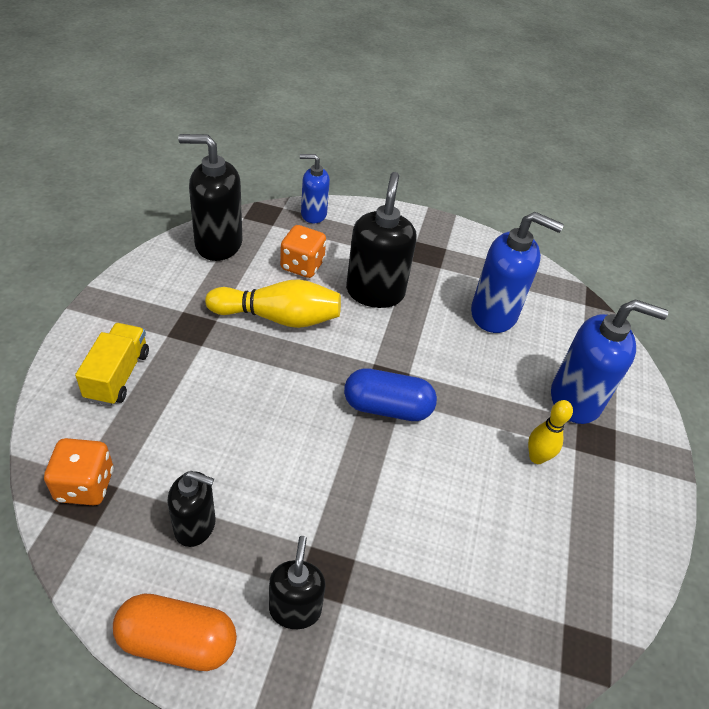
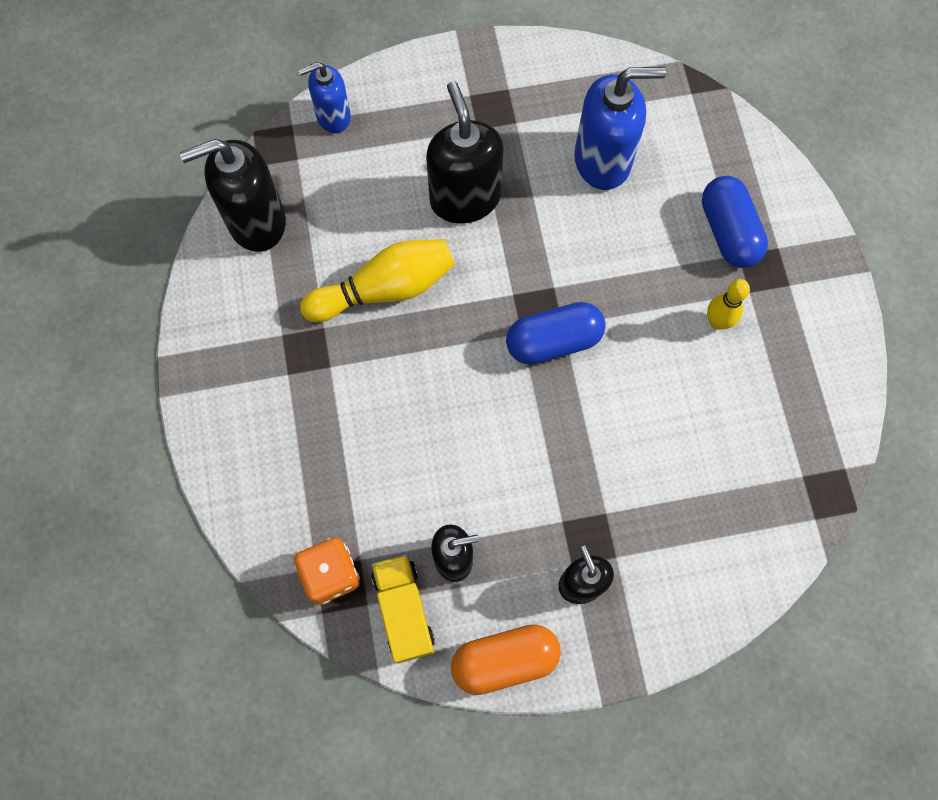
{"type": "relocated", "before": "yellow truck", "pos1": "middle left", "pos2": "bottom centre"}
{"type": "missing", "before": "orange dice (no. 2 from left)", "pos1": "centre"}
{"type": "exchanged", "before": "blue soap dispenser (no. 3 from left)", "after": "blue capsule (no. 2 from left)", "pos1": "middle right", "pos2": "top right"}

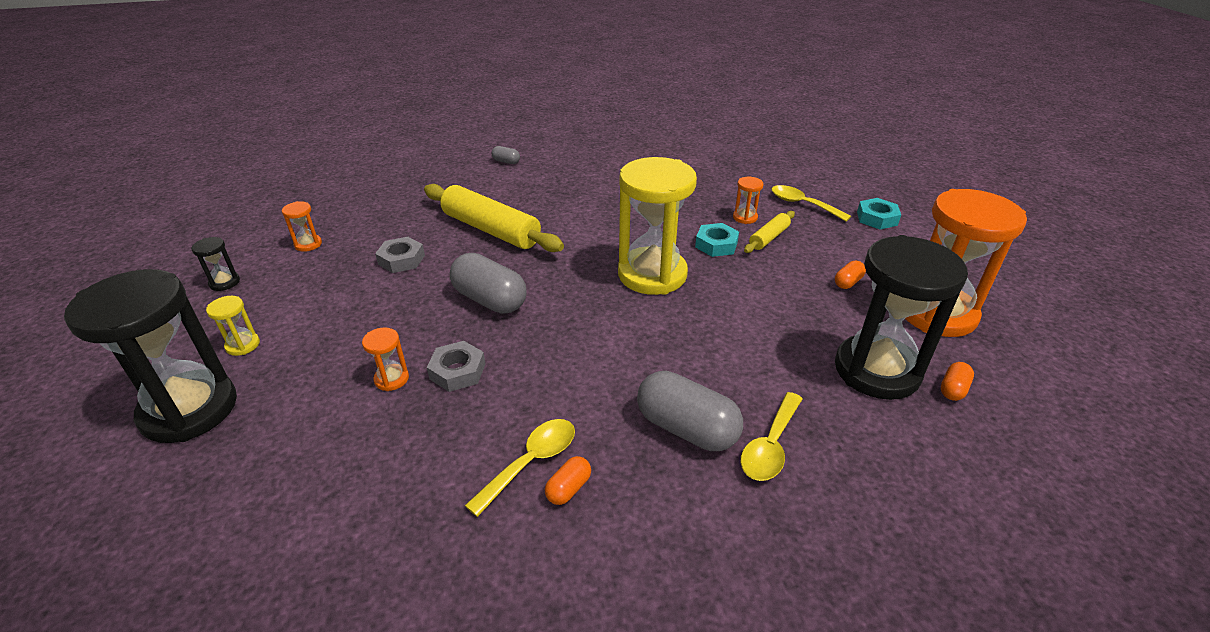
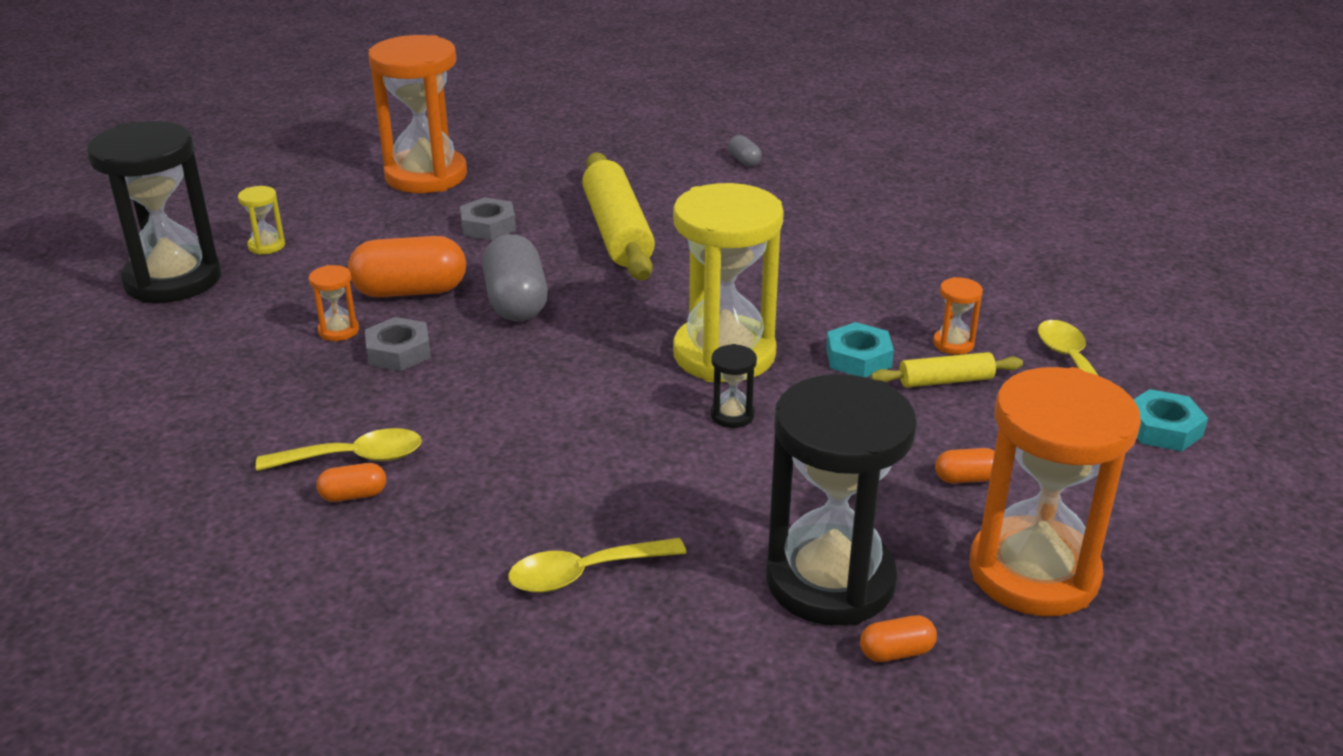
{"type": "relocated", "before": "black hourglass (no. 2 from left)", "pos1": "middle left", "pos2": "centre"}
{"type": "size", "before": "orange hourglass (no. 1 from left in the first image)", "pos1": "middle left", "pos2": "top left", "scale": 2.49}
{"type": "missing", "before": "grey capsule (no. 3 from left)", "pos1": "centre"}
{"type": "appeared", "after": "orange capsule (no. 2 from left)", "pos2": "middle left"}

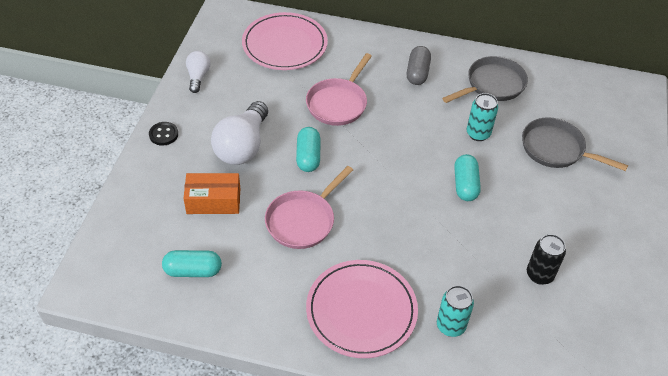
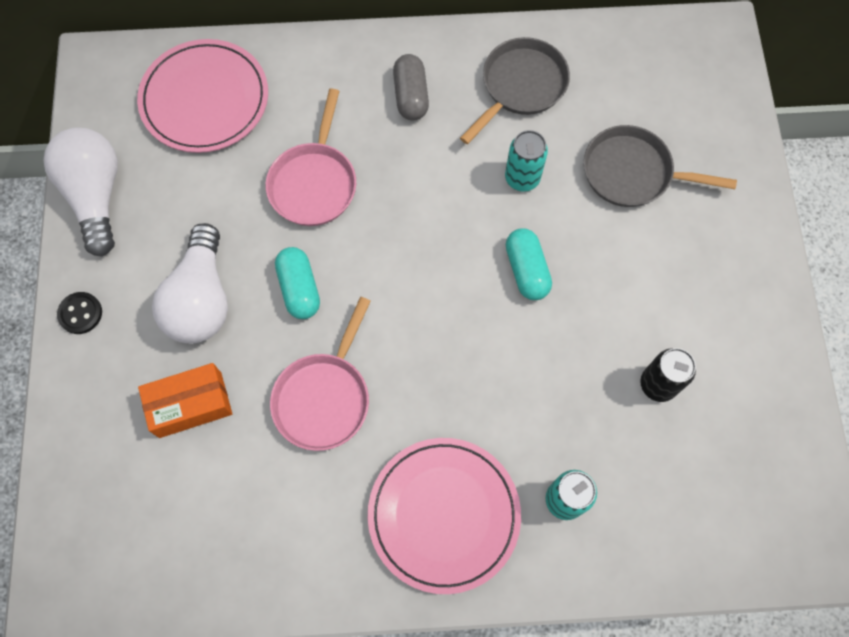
{"type": "missing", "before": "turquoise capsule (no. 1 from left)", "pos1": "bottom left"}
{"type": "size", "before": "white light bulb (no. 1 from left)", "pos1": "top left", "pos2": "top left", "scale": 1.82}

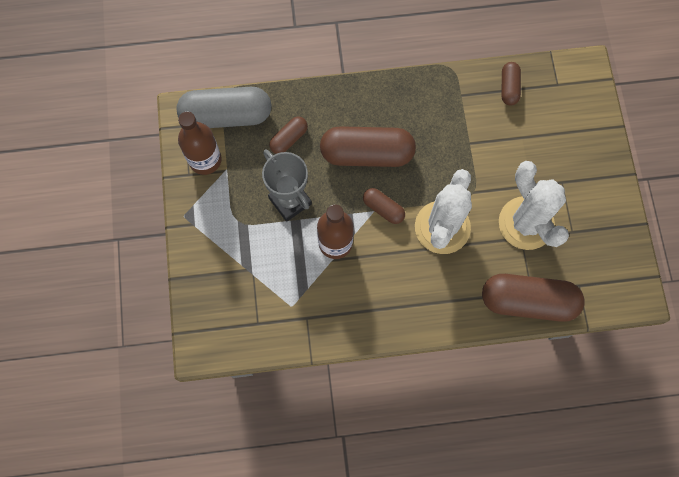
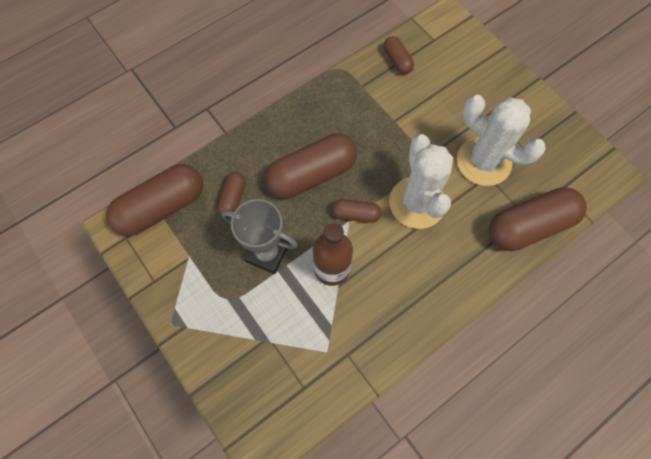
{"type": "colour", "before": "grey capsule", "after": "brown capsule (no. 1 from left)", "pos1": "top left", "pos2": "middle left"}
{"type": "missing", "before": "brown bottle (no. 1 from left)", "pos1": "top left"}

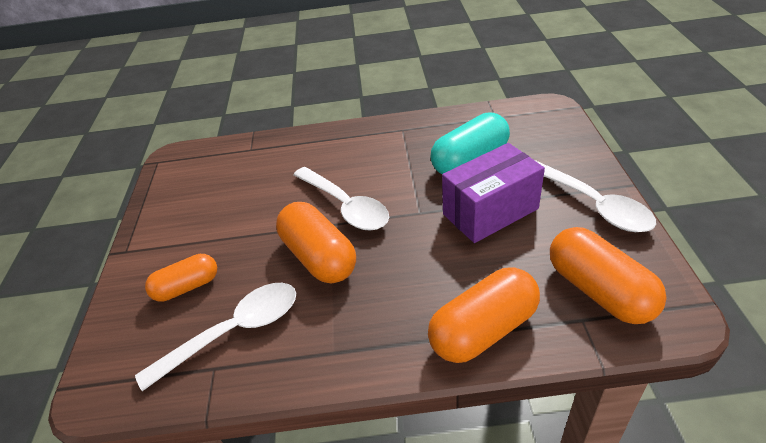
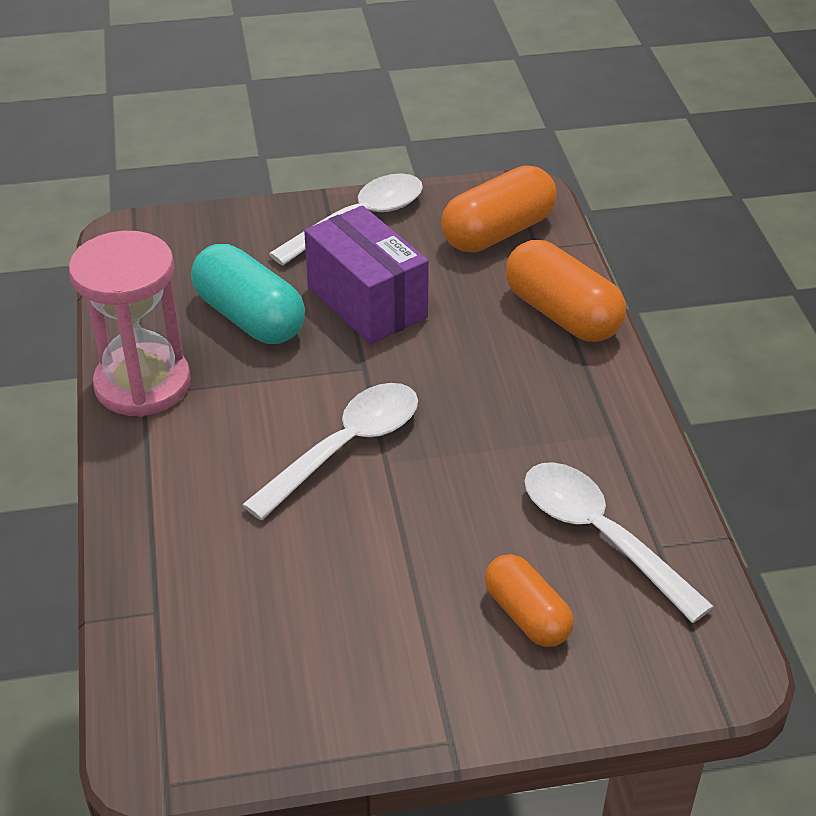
{"type": "missing", "before": "orange capsule (no. 2 from left)", "pos1": "centre"}
{"type": "appeared", "after": "pink hourglass", "pos2": "middle left"}

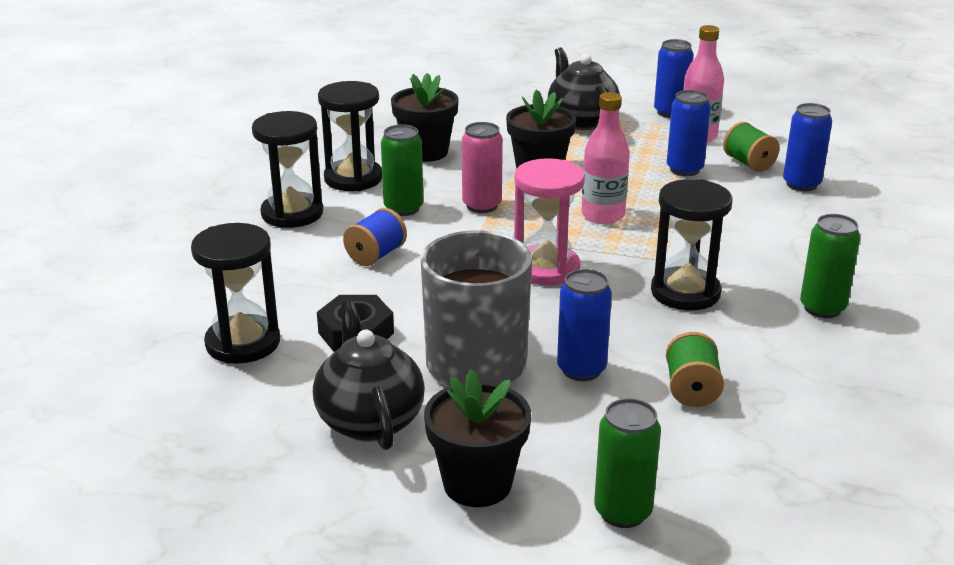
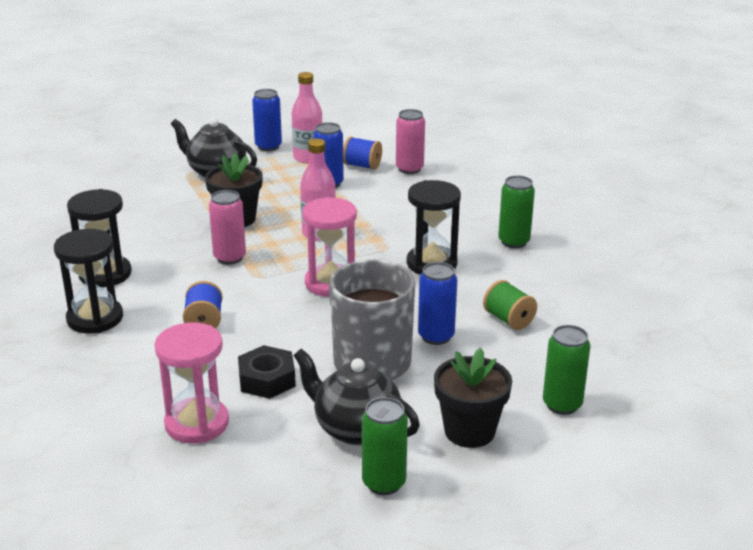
{"type": "colour", "before": "black hourglass (no. 1 from left)", "after": "pink hourglass (no. 1 from left)", "pos1": "middle left", "pos2": "bottom left"}
{"type": "relocated", "before": "green can (no. 1 from left)", "pos1": "top centre", "pos2": "bottom centre"}
{"type": "missing", "before": "black flower pot (no. 1 from left)", "pos1": "top centre"}
{"type": "colour", "before": "green spool (no. 2 from left)", "after": "blue spool (no. 2 from left)", "pos1": "top right", "pos2": "top centre"}
{"type": "colour", "before": "blue can (no. 4 from left)", "after": "pink can (no. 2 from left)", "pos1": "top right", "pos2": "top centre"}

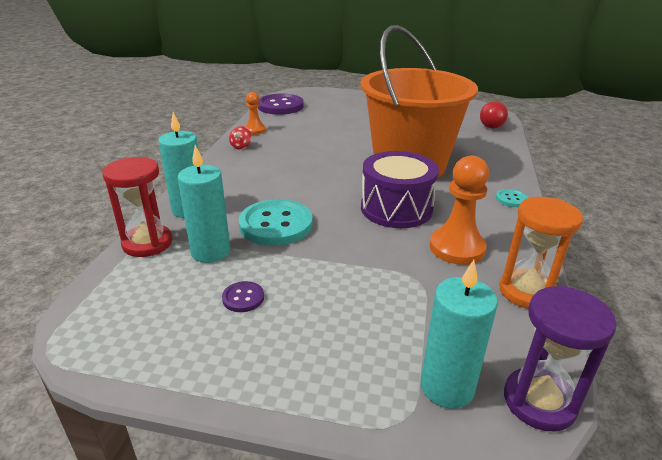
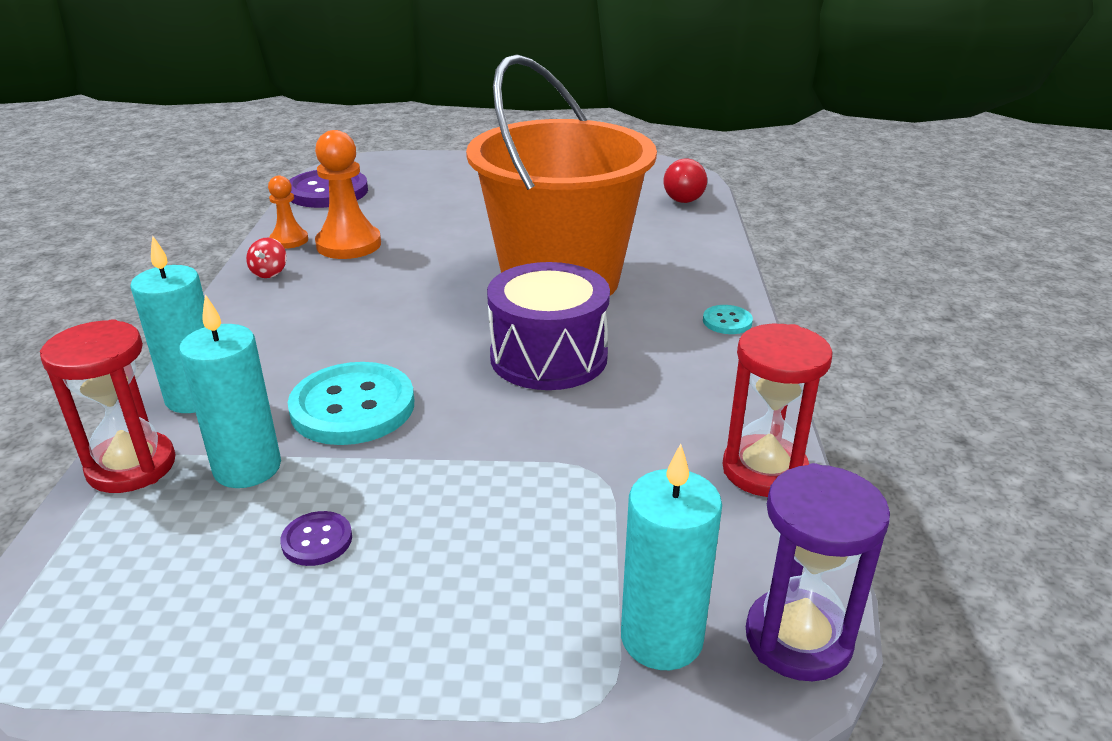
{"type": "relocated", "before": "orange pawn (no. 2 from left)", "pos1": "middle right", "pos2": "top left"}
{"type": "colour", "before": "orange hourglass", "after": "red hourglass (no. 2 from left)", "pos1": "middle right", "pos2": "middle right"}

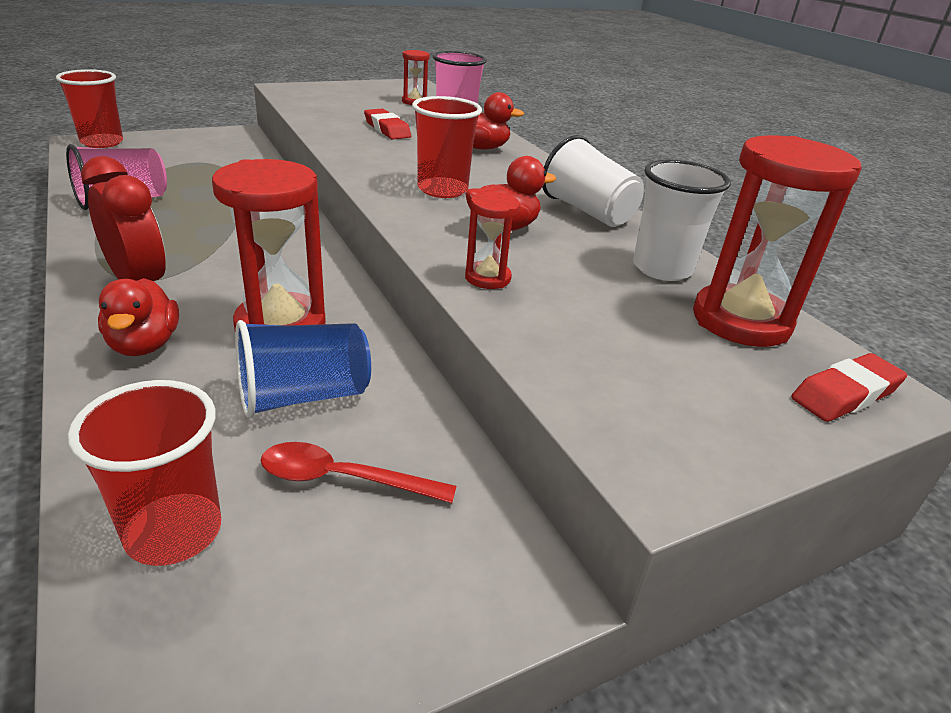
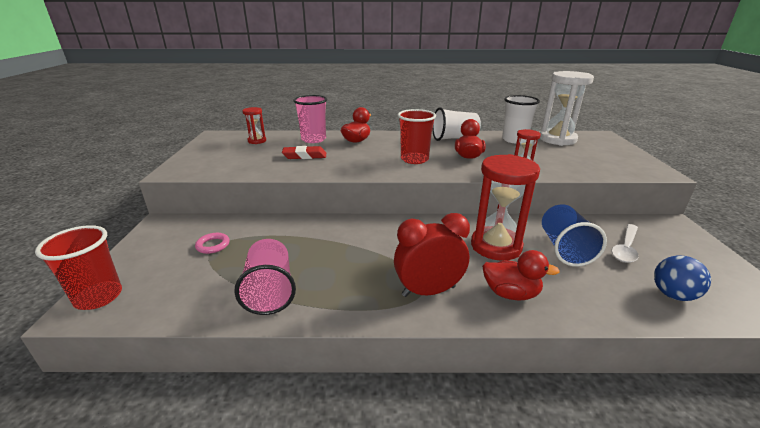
{"type": "exchanged", "before": "red cup (no. 2 from left)", "after": "blue ball", "pos1": "middle left", "pos2": "middle right"}
{"type": "colour", "before": "red spoon", "after": "white spoon", "pos1": "centre", "pos2": "middle right"}
{"type": "colour", "before": "red hourglass (no. 4 from left)", "after": "white hourglass", "pos1": "middle right", "pos2": "top right"}
{"type": "missing", "before": "red eraser (no. 2 from left)", "pos1": "middle right"}
{"type": "appeared", "after": "pink ring", "pos2": "middle left"}

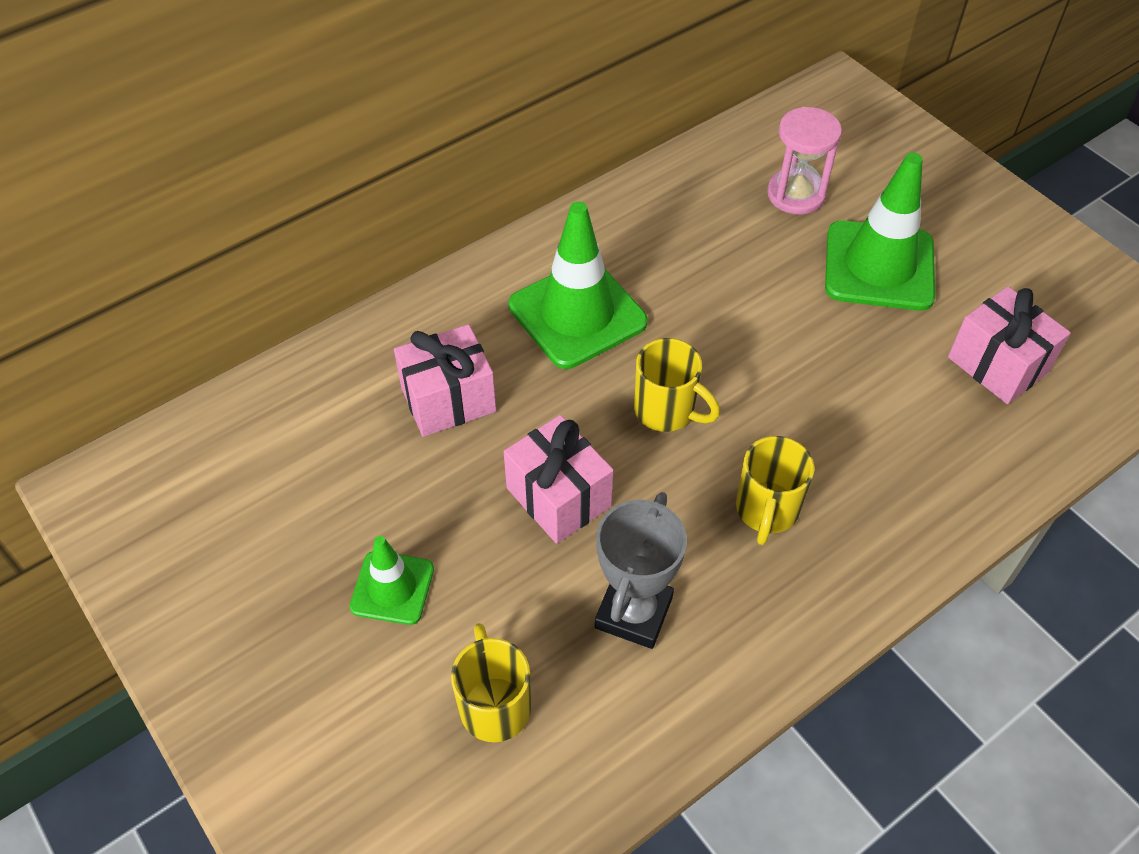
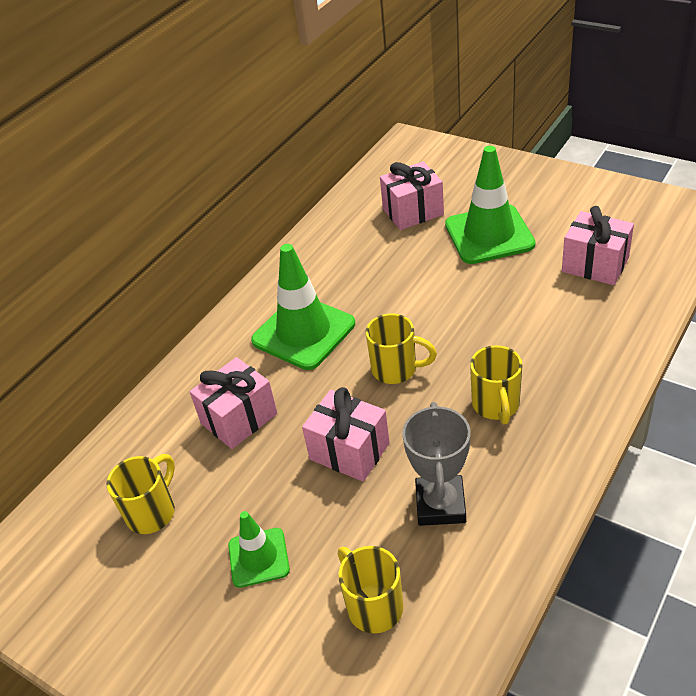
{"type": "exchanged", "before": "pink hourglass", "after": "pink gift (no. 3 from left)", "pos1": "top right", "pos2": "top centre"}
{"type": "appeared", "after": "yellow mug (no. 1 from left)", "pos2": "bottom left"}

